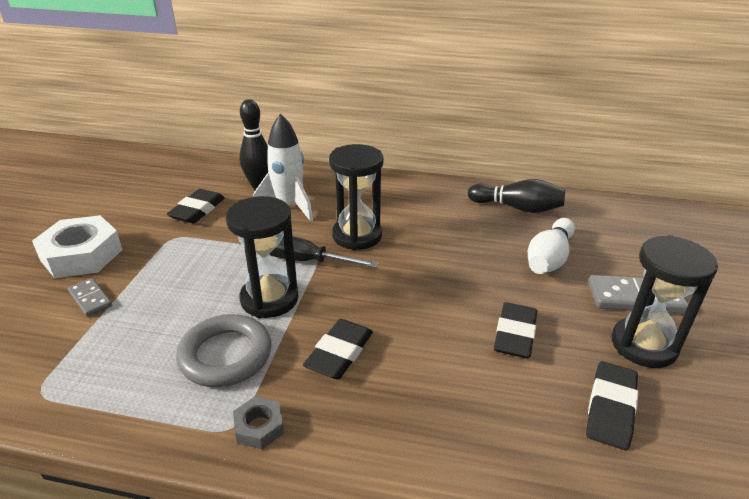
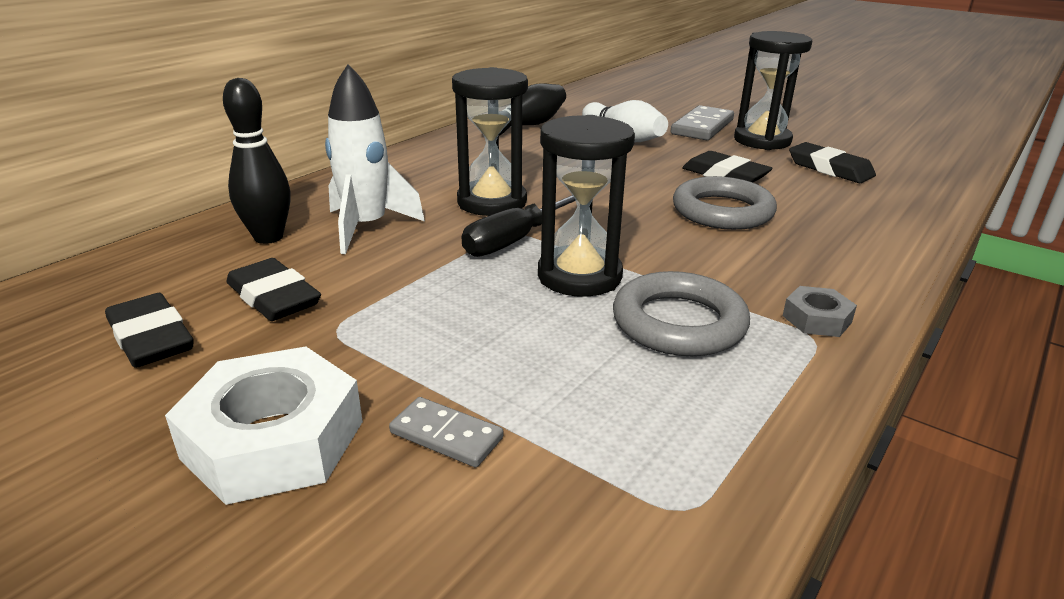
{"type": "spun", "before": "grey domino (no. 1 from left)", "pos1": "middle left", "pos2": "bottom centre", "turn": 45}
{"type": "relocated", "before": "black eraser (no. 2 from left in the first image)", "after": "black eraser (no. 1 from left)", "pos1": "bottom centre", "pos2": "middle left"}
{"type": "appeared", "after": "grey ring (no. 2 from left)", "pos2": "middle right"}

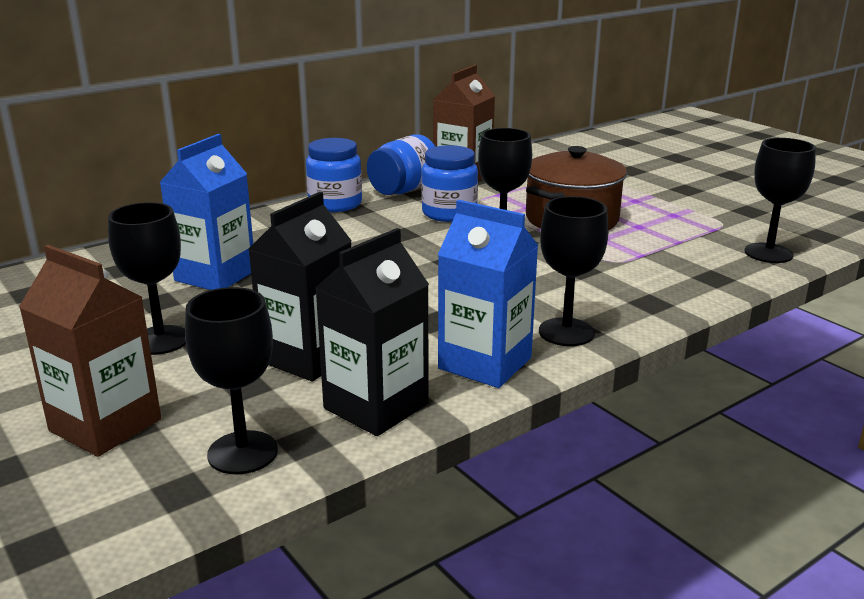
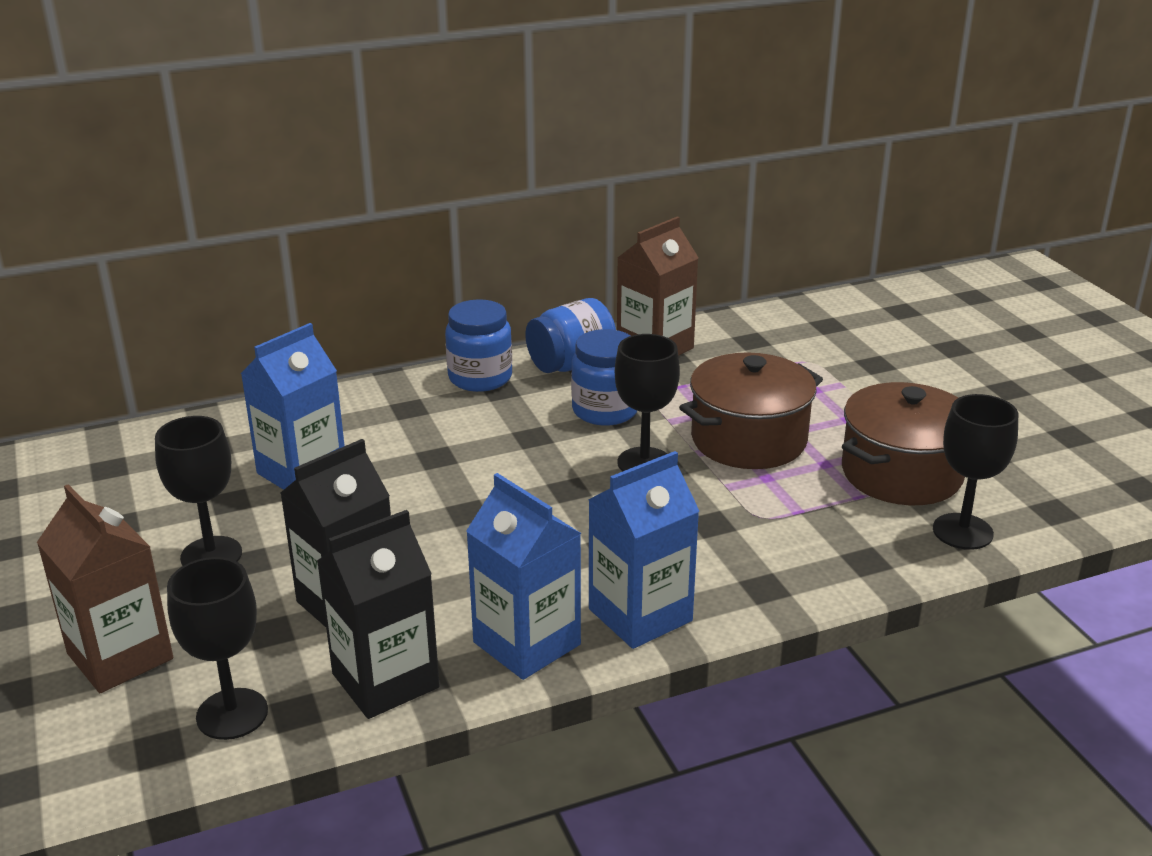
{"type": "exchanged", "before": "black goblet (no. 4 from left)", "after": "blue carton (no. 3 from left)", "pos1": "centre", "pos2": "centre"}
{"type": "appeared", "after": "brown pot (no. 2 from left)", "pos2": "middle right"}

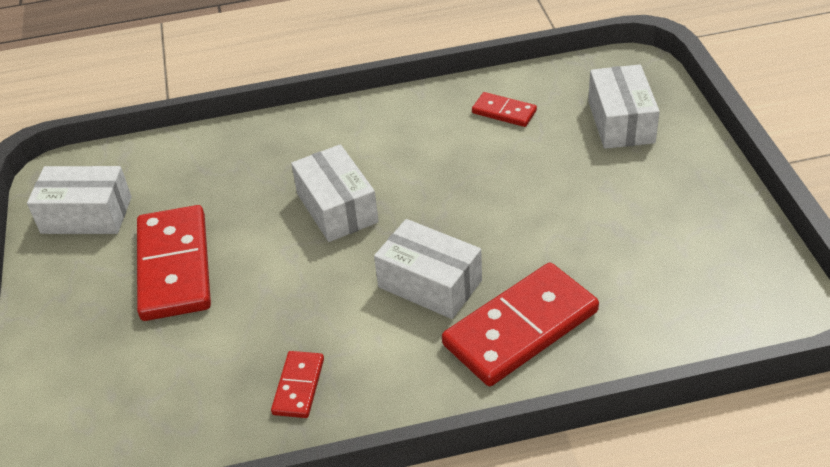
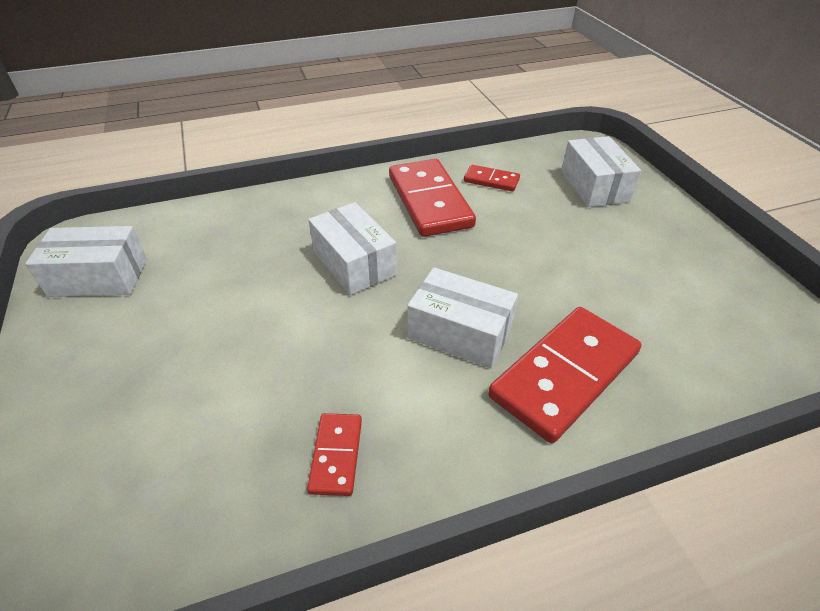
{"type": "relocated", "before": "red domino (no. 1 from left in the first image)", "after": "red domino (no. 2 from left)", "pos1": "middle left", "pos2": "top centre"}

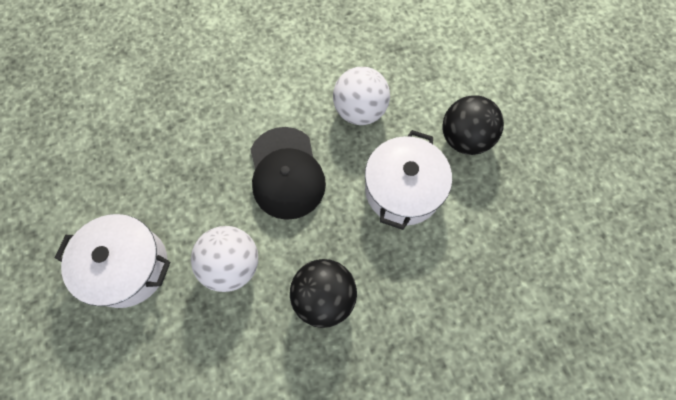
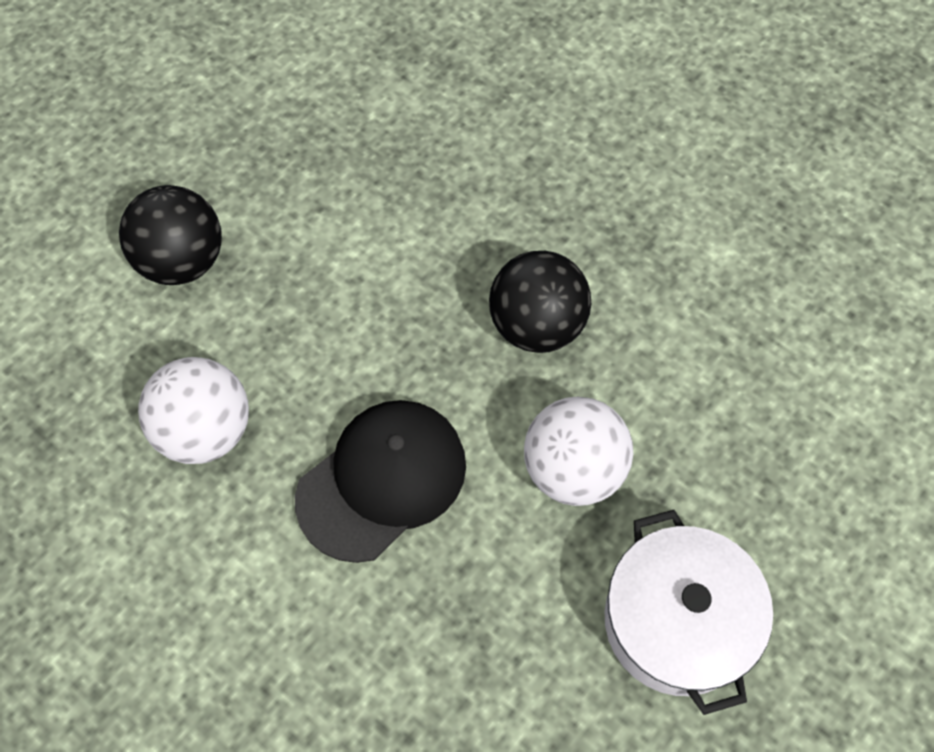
{"type": "missing", "before": "white pot (no. 2 from left)", "pos1": "centre"}

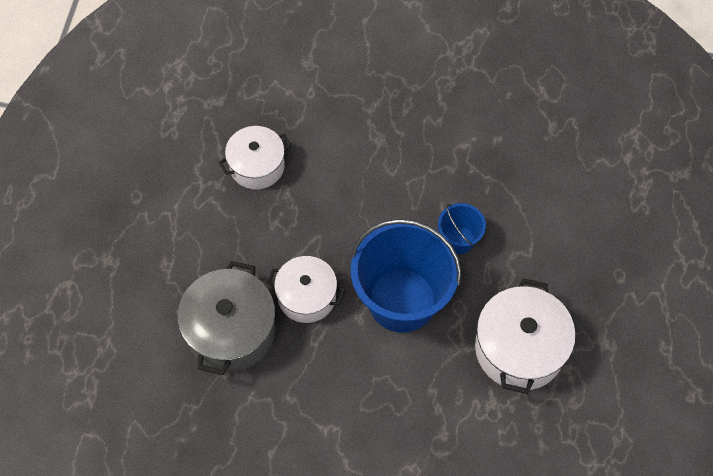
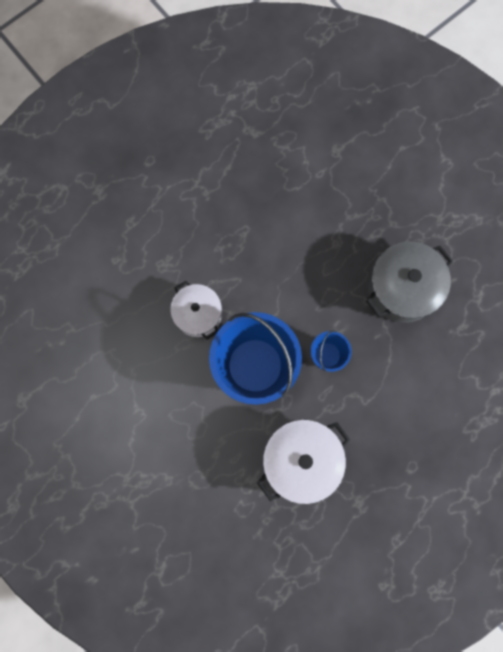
{"type": "relocated", "before": "grey pot", "pos1": "bottom left", "pos2": "middle right"}
{"type": "missing", "before": "white pot (no. 1 from left)", "pos1": "top centre"}

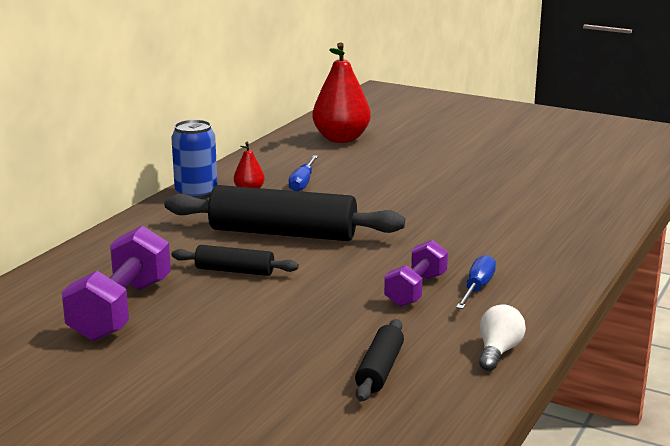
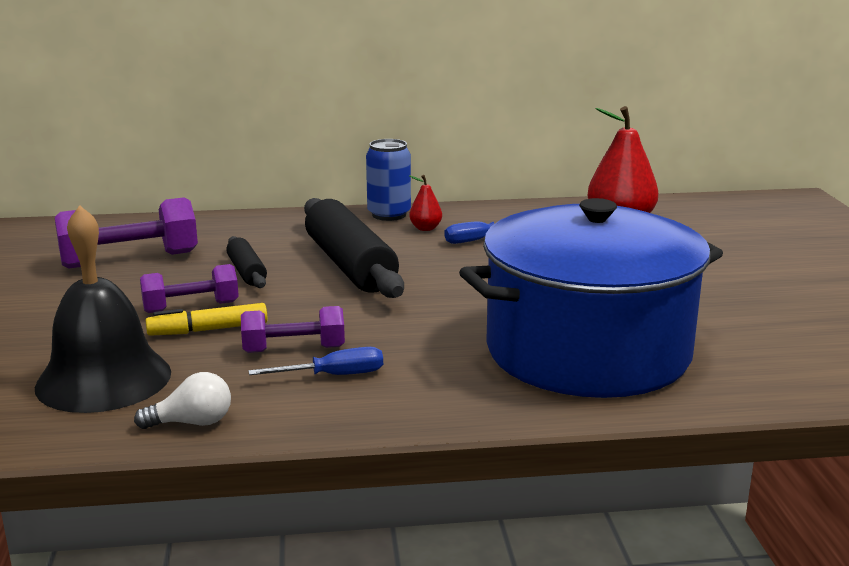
{"type": "exchanged", "before": "black rolling pin (no. 3 from left)", "after": "black bell", "pos1": "bottom centre", "pos2": "middle left"}
{"type": "appeared", "after": "purple dumbbell (no. 2 from left)", "pos2": "middle left"}
{"type": "appeared", "after": "yellow marker", "pos2": "middle left"}
{"type": "appeared", "after": "blue pot", "pos2": "middle right"}

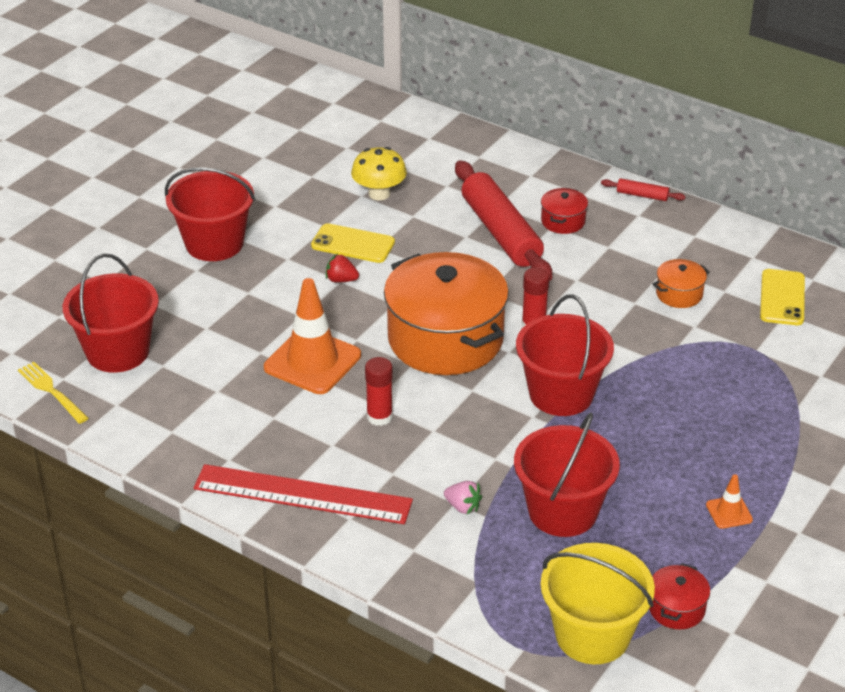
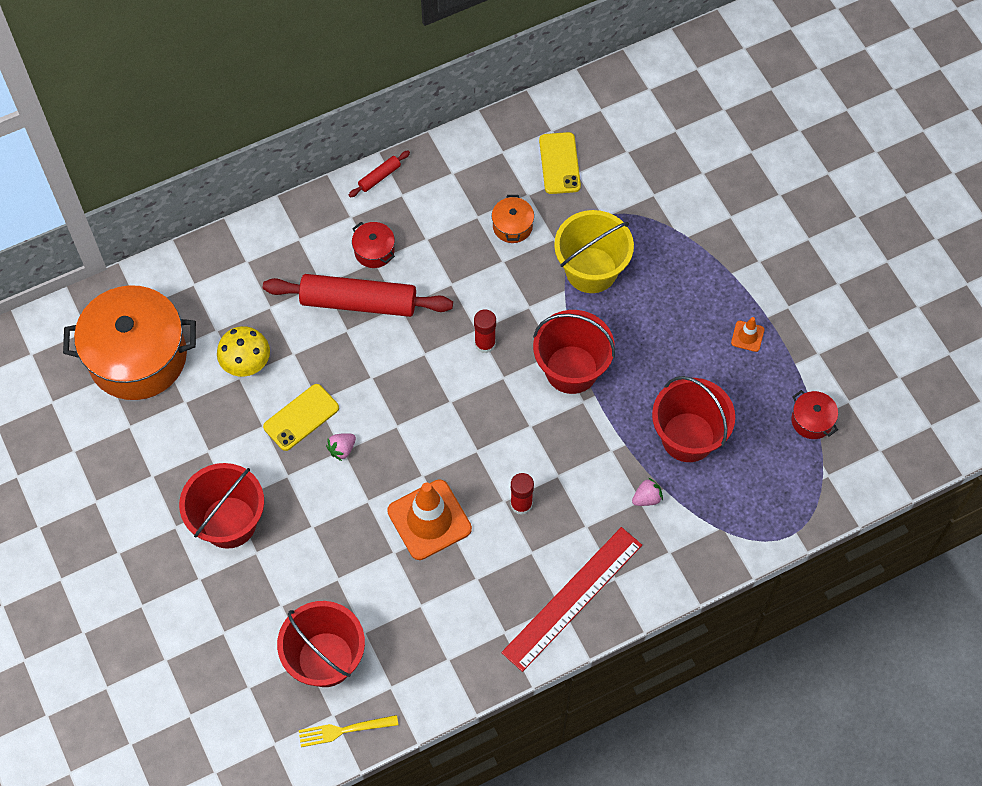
{"type": "colour", "before": "red strawberry", "after": "pink strawberry (no. 1 from left)", "pos1": "centre", "pos2": "centre"}
{"type": "relocated", "before": "orange pot (no. 1 from left)", "pos1": "centre", "pos2": "middle left"}
{"type": "relocated", "before": "yellow bucket", "pos1": "bottom right", "pos2": "top centre"}
{"type": "spun", "before": "yellow phone (no. 2 from left)", "pos1": "middle right", "pos2": "top centre", "turn": 45}

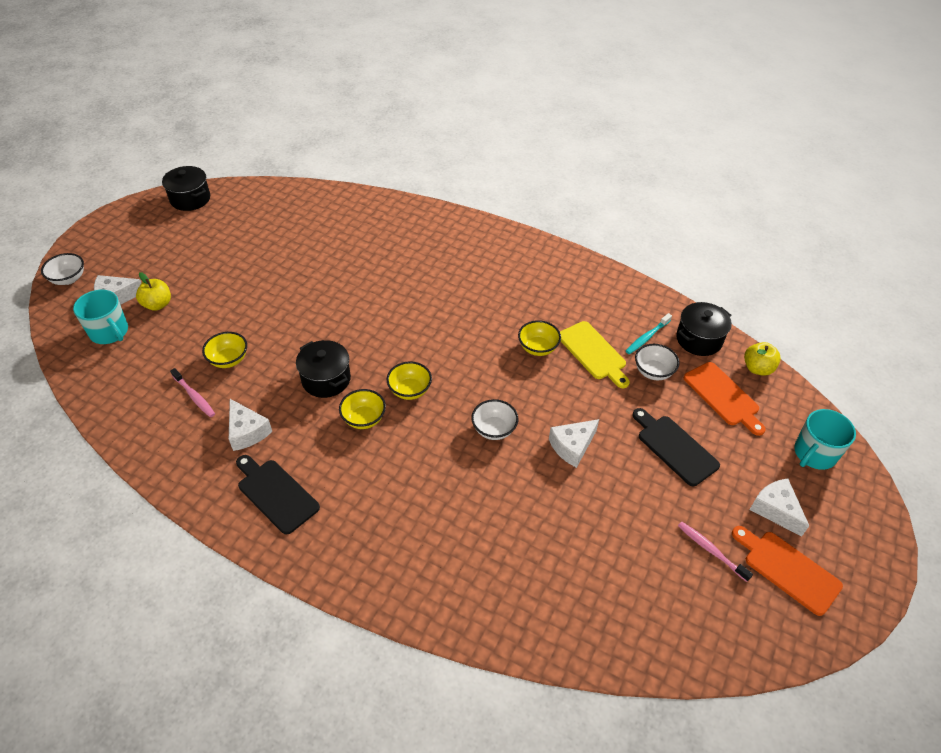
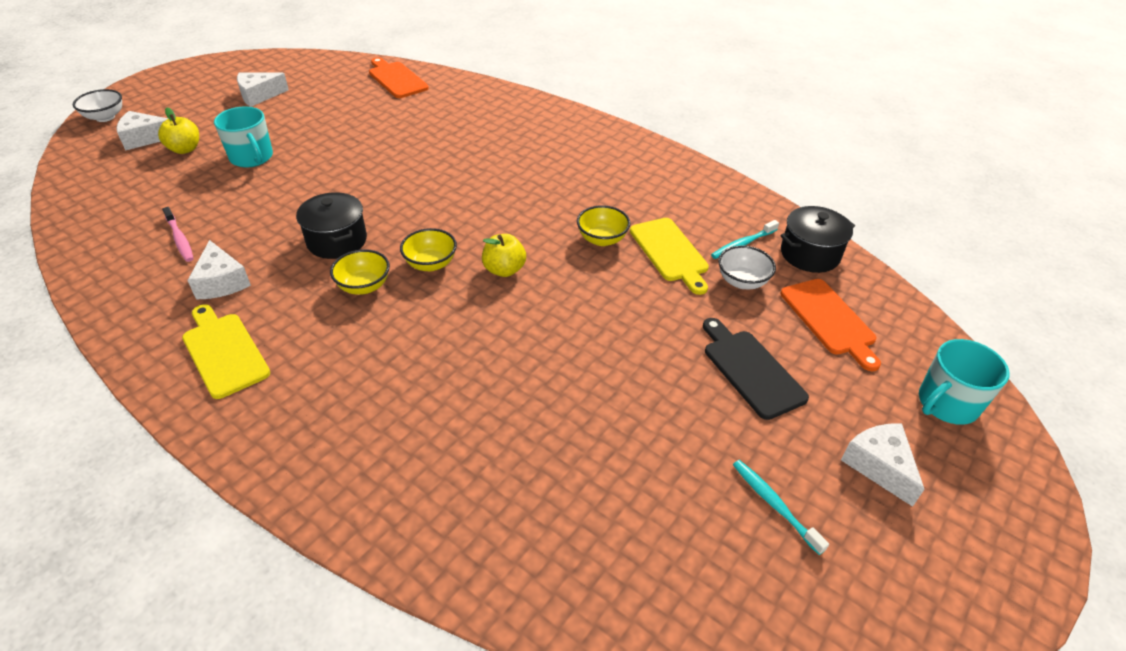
{"type": "relocated", "before": "turquoise mug (no. 1 from left)", "pos1": "middle left", "pos2": "top left"}
{"type": "missing", "before": "black pot (no. 1 from left)", "pos1": "top left"}
{"type": "missing", "before": "yellow bowl (no. 1 from left)", "pos1": "middle left"}
{"type": "colour", "before": "black cutting board (no. 1 from left)", "after": "yellow cutting board (no. 1 from left)", "pos1": "middle left", "pos2": "middle left"}
{"type": "missing", "before": "white bowl (no. 2 from left)", "pos1": "centre"}
{"type": "relocated", "before": "white cheese (no. 3 from left)", "pos1": "centre", "pos2": "top left"}
{"type": "colour", "before": "pink toothbrush (no. 2 from left)", "after": "turquoise toothbrush (no. 2 from left)", "pos1": "bottom right", "pos2": "bottom right"}
{"type": "relocated", "before": "orange cutting board (no. 2 from left in the first image)", "after": "orange cutting board (no. 1 from left)", "pos1": "bottom right", "pos2": "top centre"}
{"type": "relocated", "before": "yellow apple (no. 2 from left)", "pos1": "middle right", "pos2": "centre"}

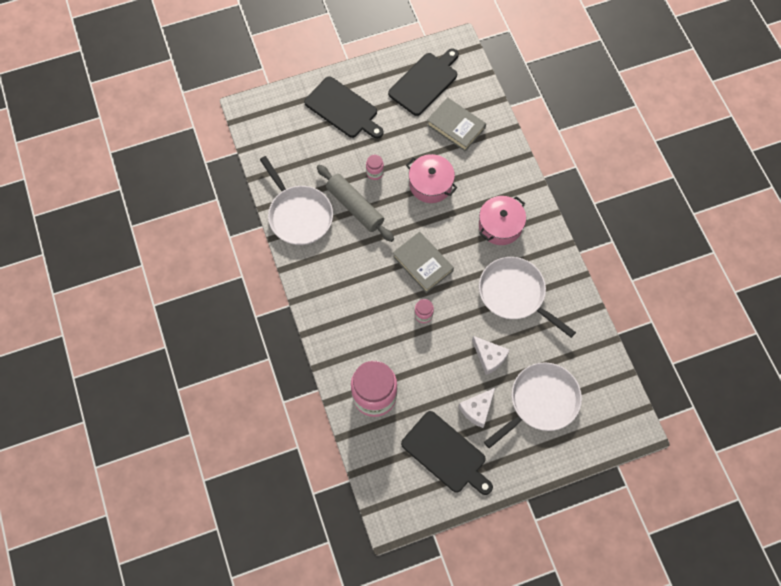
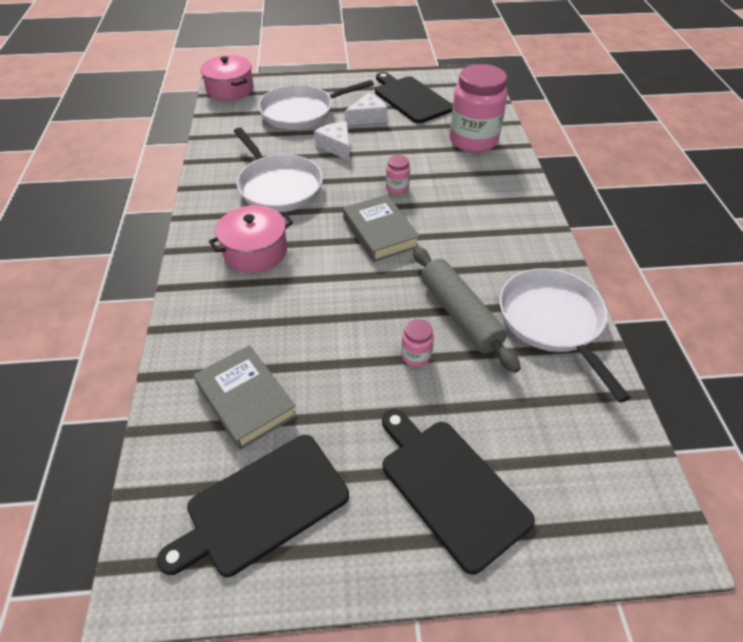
{"type": "relocated", "before": "pink pot (no. 1 from left)", "pos1": "top centre", "pos2": "top left"}

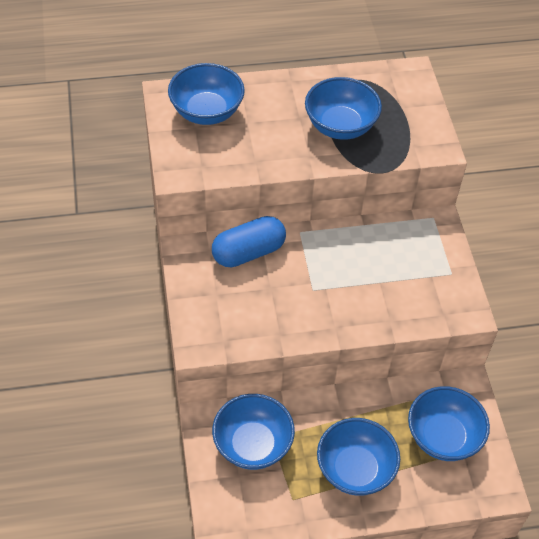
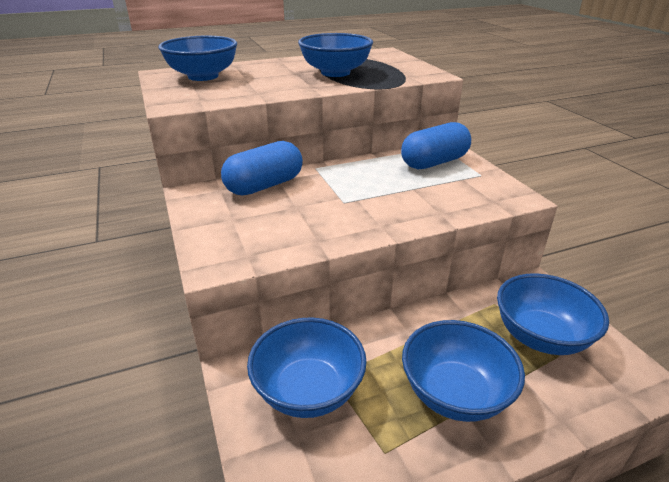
{"type": "appeared", "after": "blue capsule (no. 2 from left)", "pos2": "top centre"}

